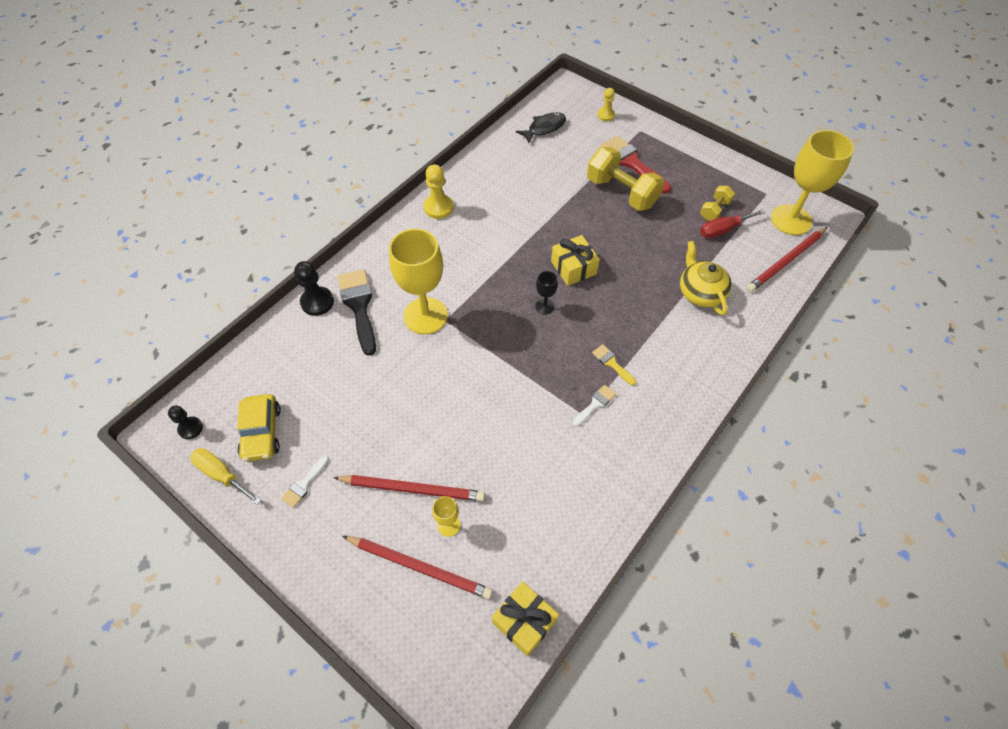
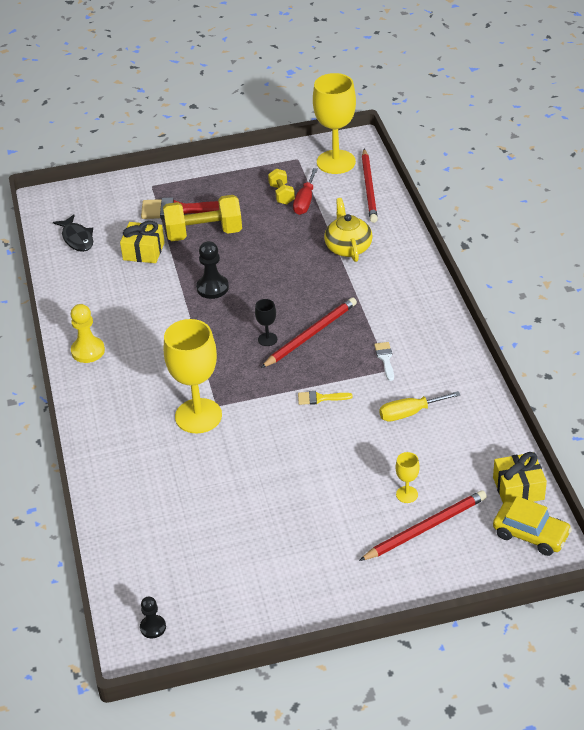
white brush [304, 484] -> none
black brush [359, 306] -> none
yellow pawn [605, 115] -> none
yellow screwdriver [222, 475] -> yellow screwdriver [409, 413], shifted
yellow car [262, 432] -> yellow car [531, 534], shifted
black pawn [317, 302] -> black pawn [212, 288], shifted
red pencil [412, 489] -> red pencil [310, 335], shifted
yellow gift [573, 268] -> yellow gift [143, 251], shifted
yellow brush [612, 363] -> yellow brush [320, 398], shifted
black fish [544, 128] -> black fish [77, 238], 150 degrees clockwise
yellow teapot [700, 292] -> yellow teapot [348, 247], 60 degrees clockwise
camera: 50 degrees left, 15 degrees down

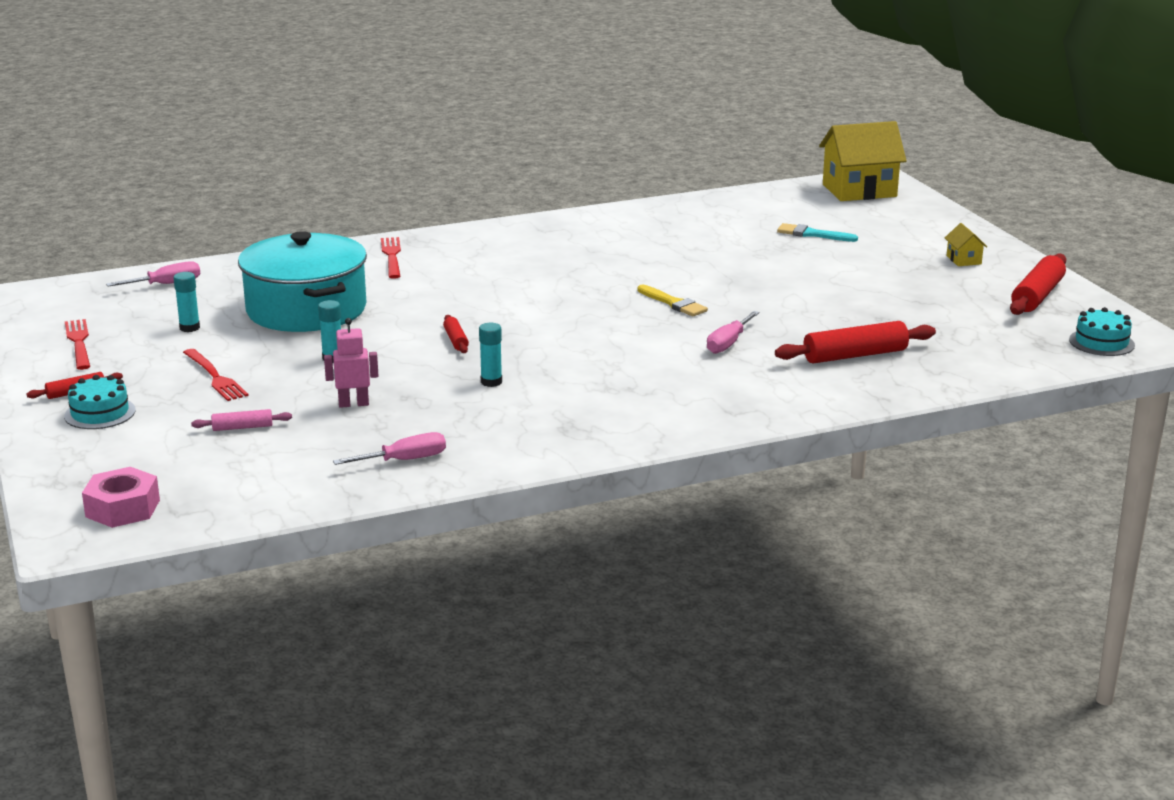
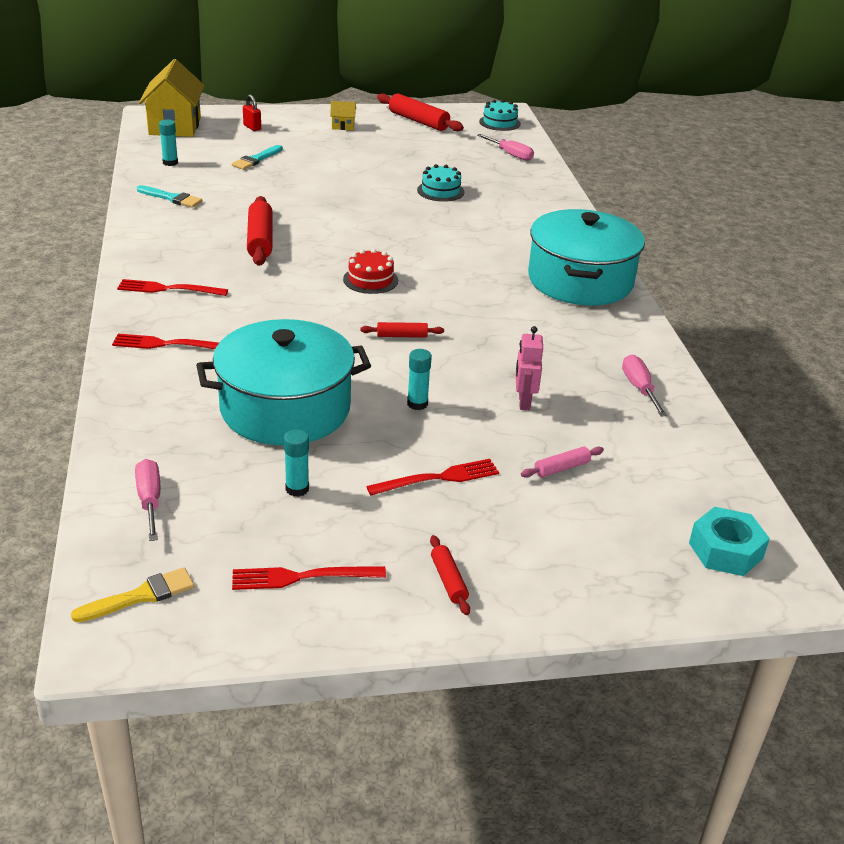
none -> red fork [168, 289]
none -> turquoise brush [172, 198]
none -> red padlock [252, 127]
none -> red cake [370, 280]
none -> turquoise pot [580, 280]
turquoise cake [100, 413] -> turquoise cake [440, 191], shifted
turquoise glue stick [491, 382] -> turquoise glue stick [170, 163], shifted
yellow brush [673, 303] -> yellow brush [140, 596], shifted
pink screwdriver [728, 343] -> pink screwdriver [510, 154], shifted
red rolling pin [855, 355] -> red rolling pin [260, 240], shifted
pink nut [122, 508] -> turquoise nut [725, 550]
pink rolling pin [242, 427] -> pink rolling pin [561, 468], 60 degrees clockwise
camera: 80 degrees left, 10 degrees up

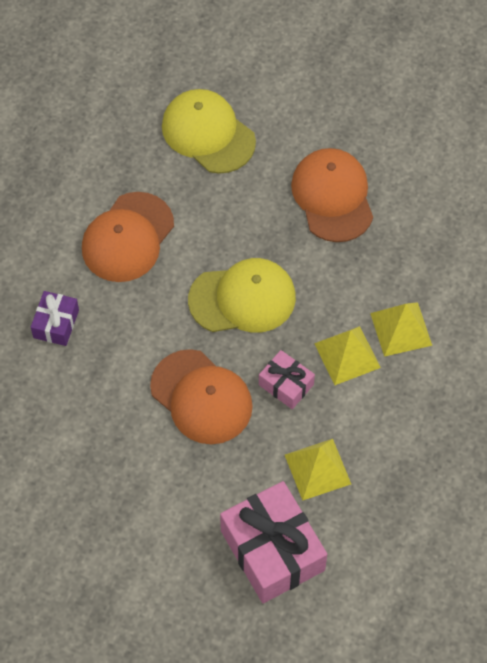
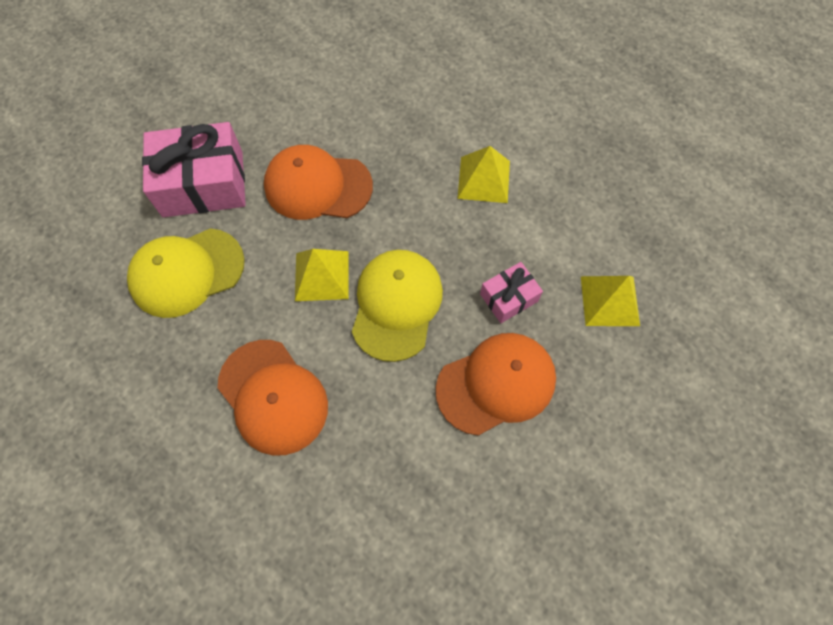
purple gift [56, 324] -> none
pink gift [272, 550] -> pink gift [203, 184], shifted
yellow pyramid [347, 355] -> yellow pyramid [321, 275], shifted
camera: 70 degrees left, 5 degrees up

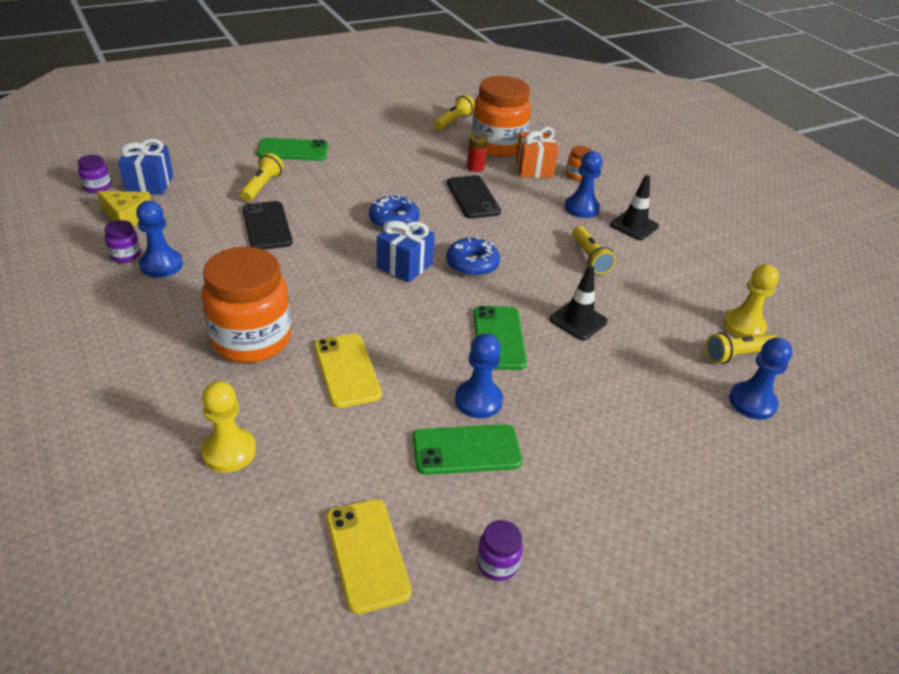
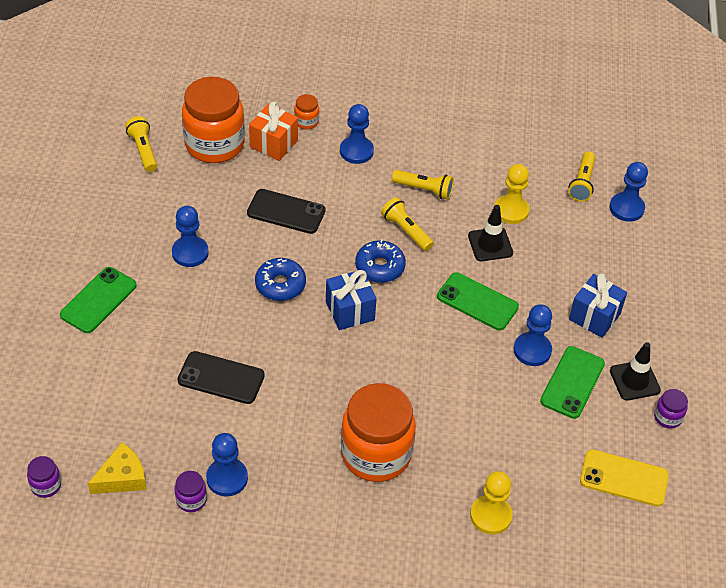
yellow phone [346, 370] -> none
red battery [475, 167] -> none
none -> blue pawn [190, 253]
blue gift [150, 184] -> blue gift [594, 316], shifted
yellow flashlight [262, 186] -> yellow flashlight [406, 231], shifted
black traffic cone [634, 226] -> black traffic cone [634, 380], shifted
yellow pawn [744, 326] -> yellow pawn [511, 210], shifted
camera: 55 degrees left, 10 degrees up

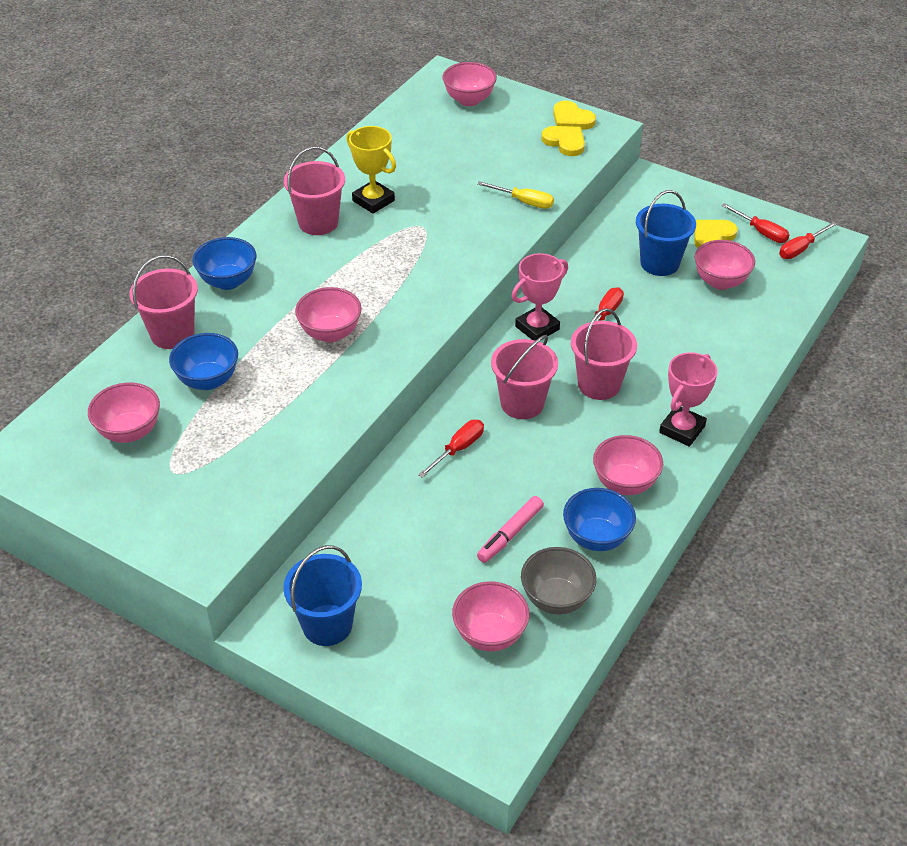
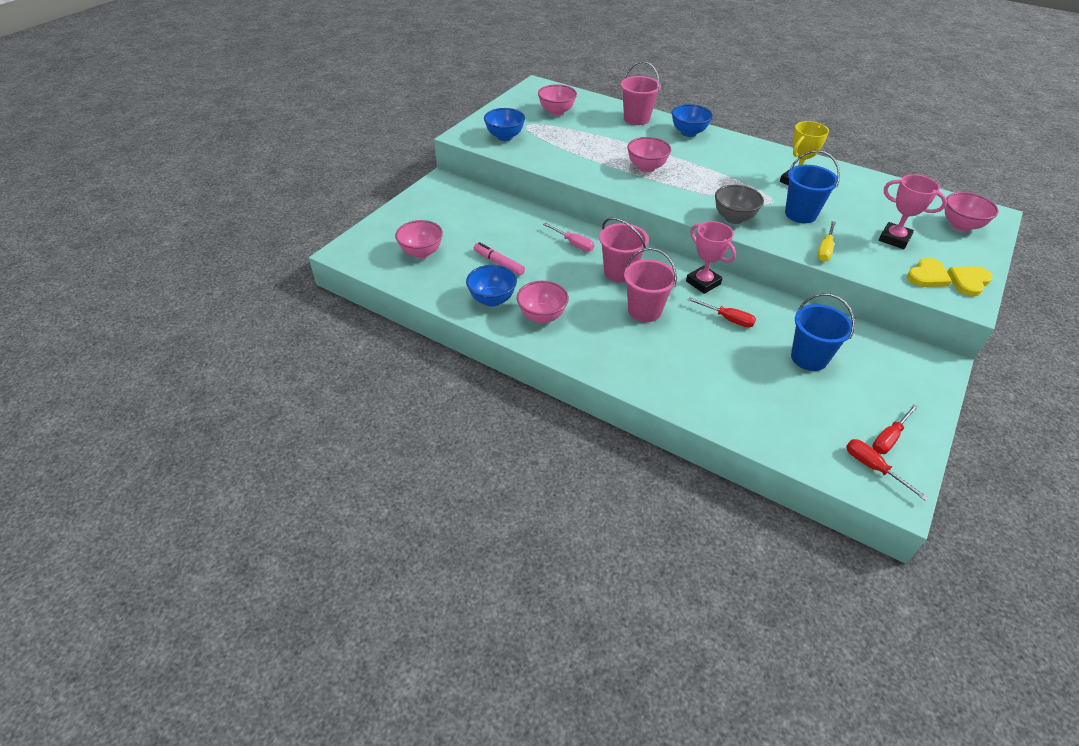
pink bucket [318, 222] -> none
yellow heart [712, 236] -> none
pink bowl [720, 282] -> none
blue bowl [208, 380] -> blue bowl [505, 137], shifted
blue bucket [327, 625] -> blue bucket [800, 214], shifted
grey bowl [556, 599] -> grey bowl [734, 218], shifted
pink trophy [682, 429] -> pink trophy [894, 239], shifted
red screwdriver [458, 449] -> pink screwdriver [573, 244]
camera: 90 degrees right, 0 degrees up

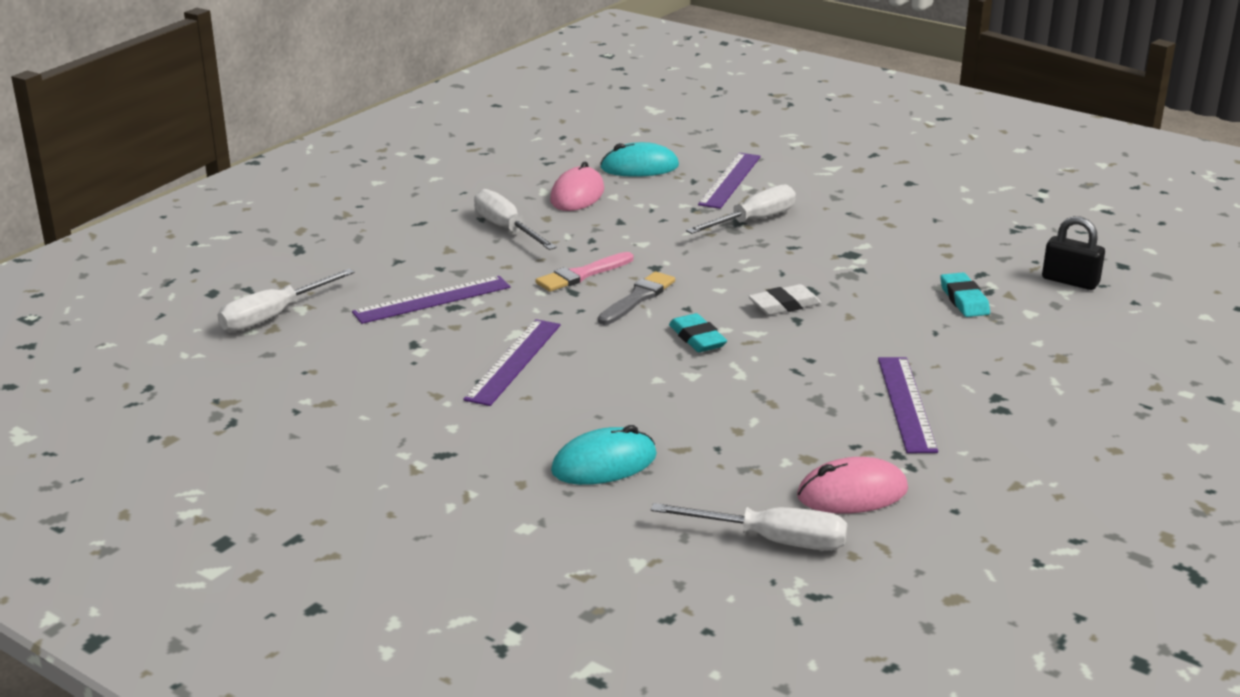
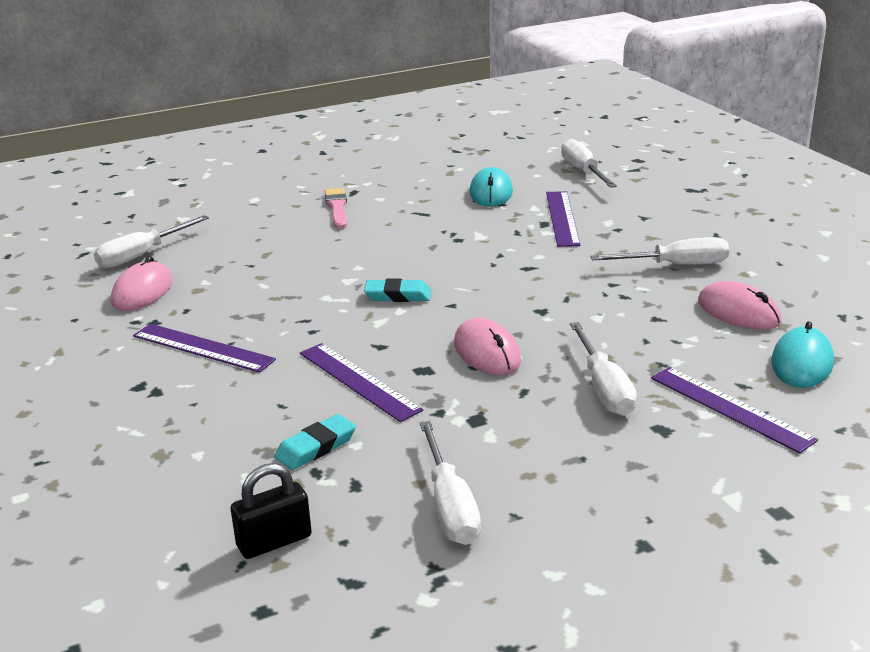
grey brush [638, 298] -> none
white eraser [784, 305] -> none
none -> white screwdriver [450, 505]
none -> pink mouse [487, 352]
purple ruler [514, 361] -> purple ruler [358, 381], shifted
pink brush [582, 274] -> pink brush [337, 208], shifted
turquoise mouse [604, 463] -> turquoise mouse [491, 192], shifted
turquoise eraser [964, 300] -> turquoise eraser [316, 447], 60 degrees counterclockwise
camera: 120 degrees right, 0 degrees up

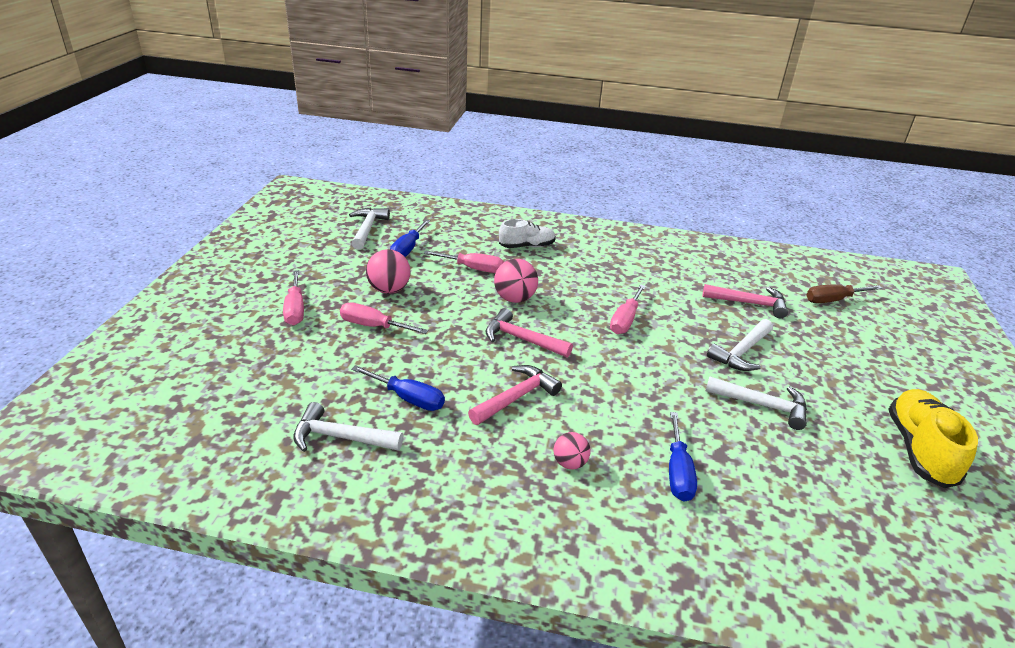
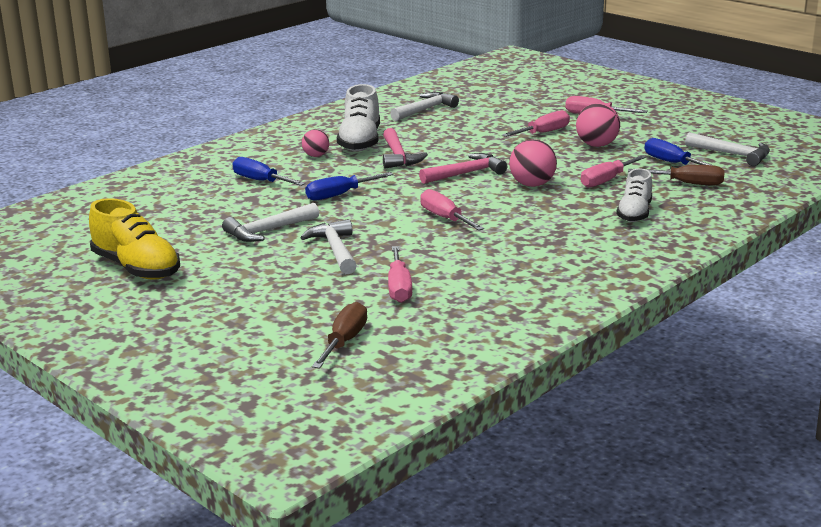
none -> white shoe [360, 142]
none -> brown screwdriver [687, 184]
blue screwdriver [408, 398] -> blue screwdriver [339, 195], shifted
pink hammer [750, 303] -> pink screwdriver [399, 287]
camera: 125 degrees right, 10 degrees down

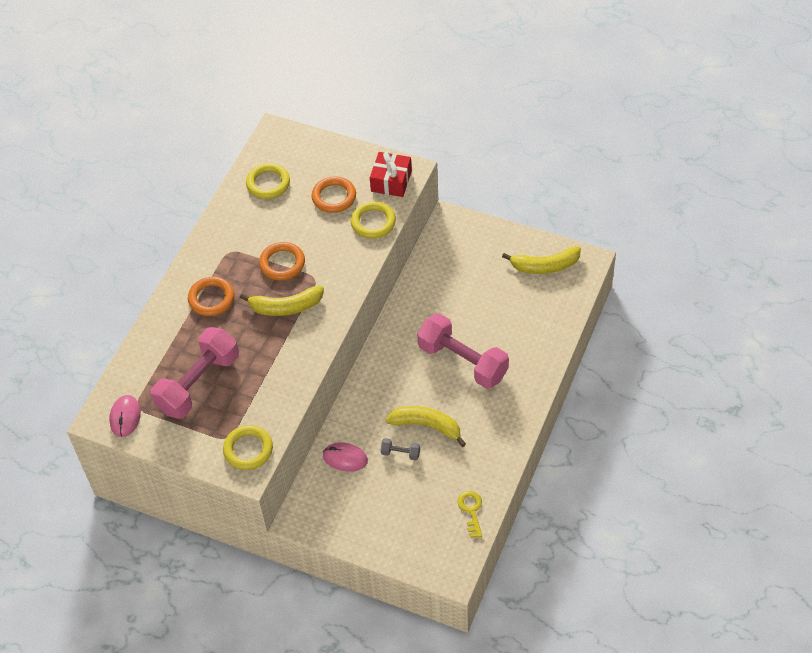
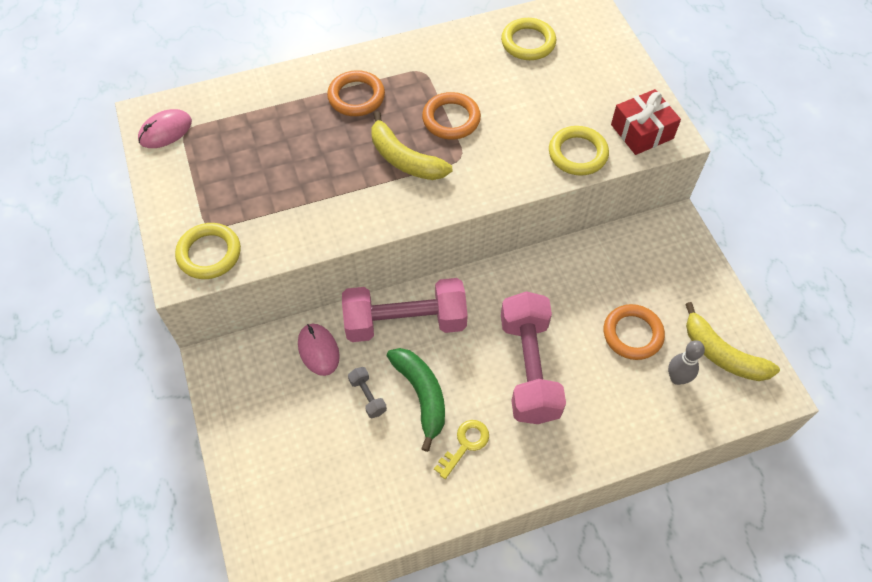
none -> grey bowling pin [677, 378]
pink dumbbell [198, 383] -> pink dumbbell [405, 322], shifted
orange ring [334, 197] -> orange ring [632, 334], shifted
yellow key [471, 511] -> yellow key [465, 445], shifted
yellow banana [427, 426] -> green banana [421, 395]
camera: 45 degrees right, 5 degrees up

